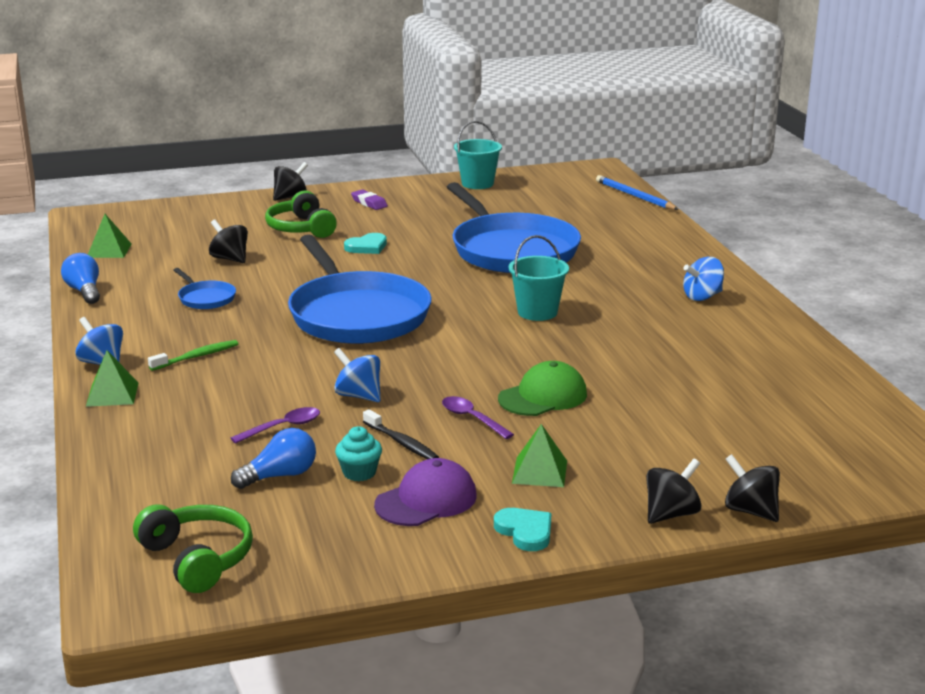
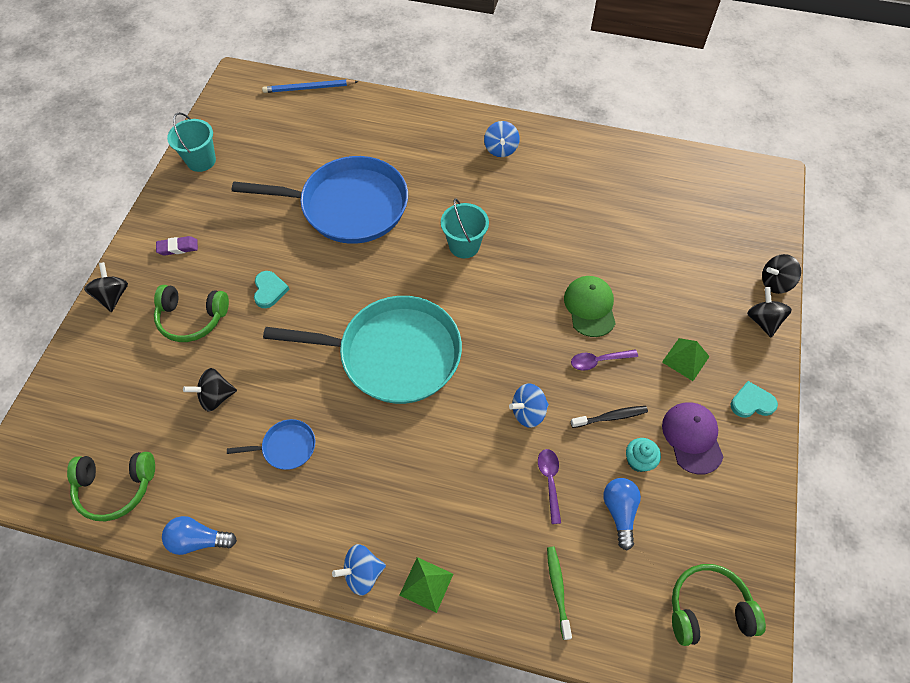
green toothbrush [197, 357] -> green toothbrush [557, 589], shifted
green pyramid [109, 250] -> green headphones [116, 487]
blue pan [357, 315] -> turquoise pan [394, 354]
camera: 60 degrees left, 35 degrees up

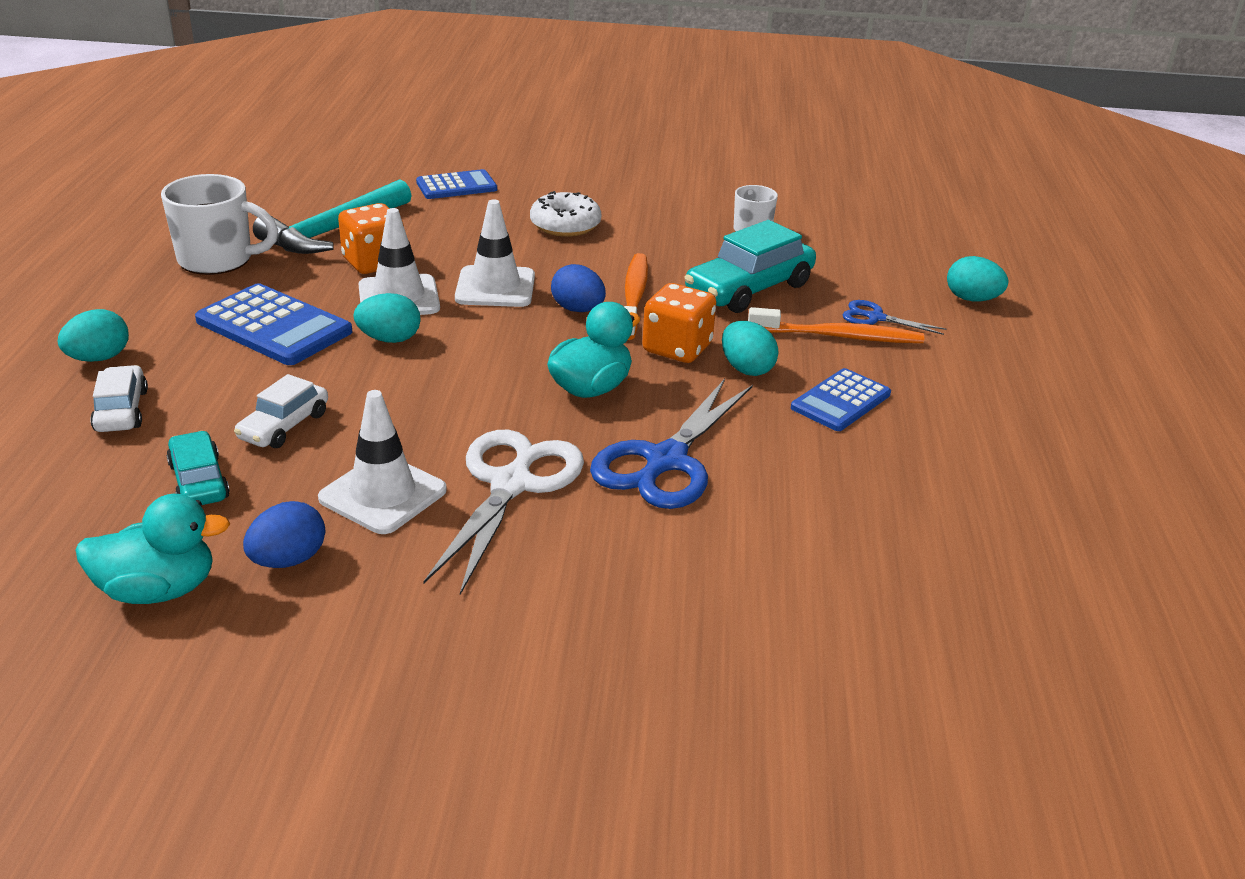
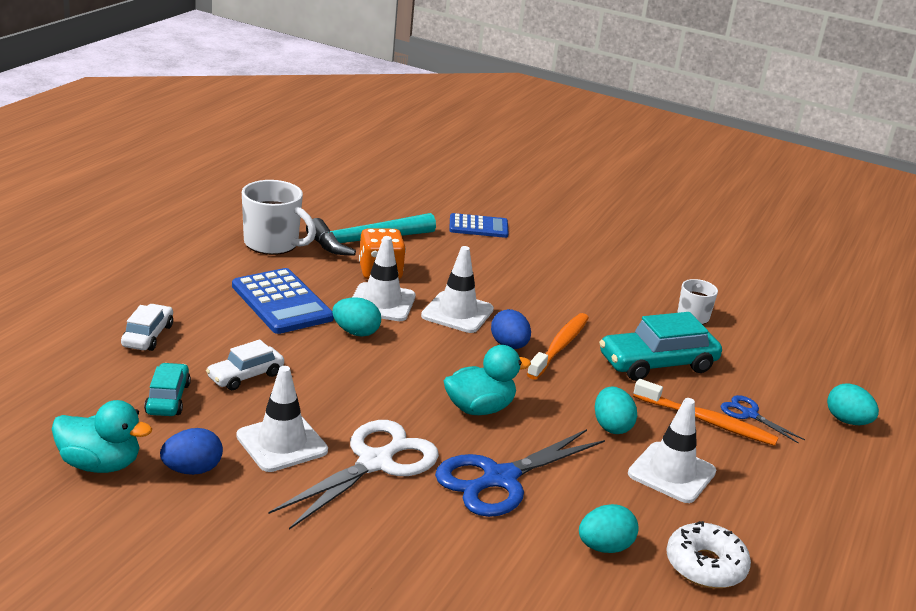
orange dice [677, 348] -> none
turquoise egg [99, 358] -> turquoise egg [604, 547], shifted
white donut [565, 225] -> white donut [705, 565], shifted
blue calculator [840, 401] -> white traffic cone [671, 473]
camera: 20 degrees right, 5 degrees down

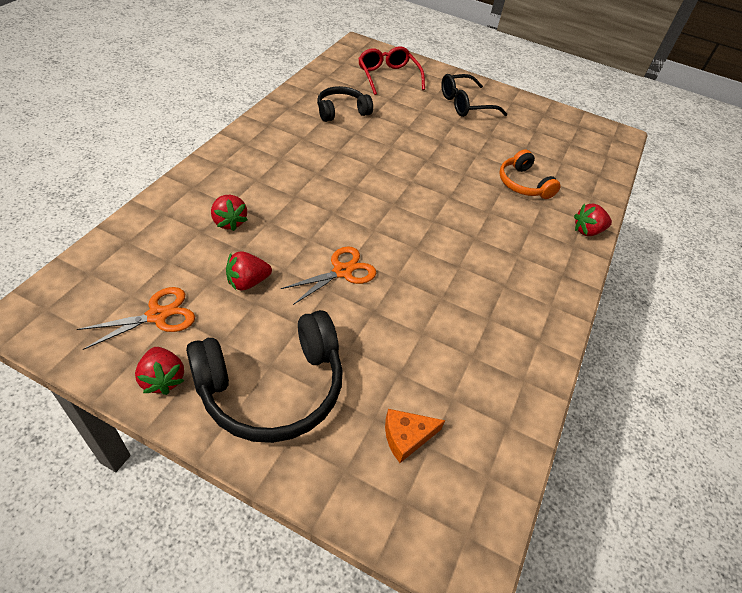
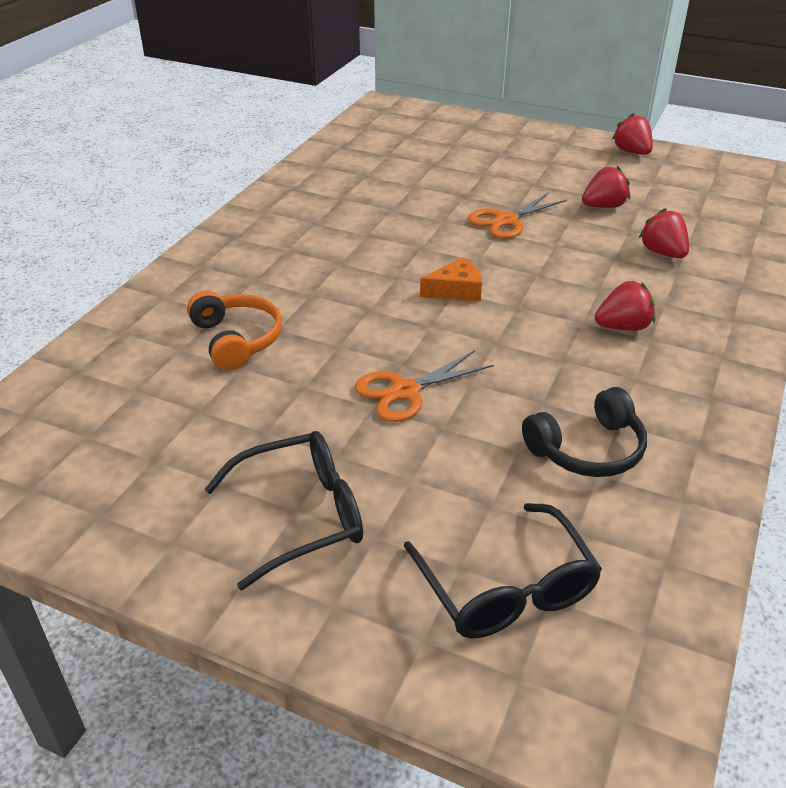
black headphones [272, 387] -> none
orange scissors [157, 315] -> orange scissors [405, 391], shifted
orange cheese [406, 437] -> orange cheese [456, 290], shifted
red strawberry [587, 231] -> red strawberry [623, 327], shifted
red glasses [388, 77] -> black glasses [505, 587]
camera: 175 degrees left, 10 degrees down

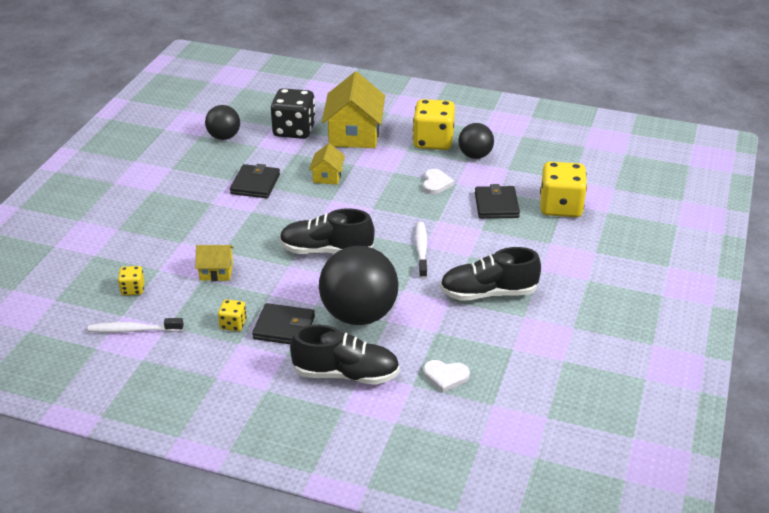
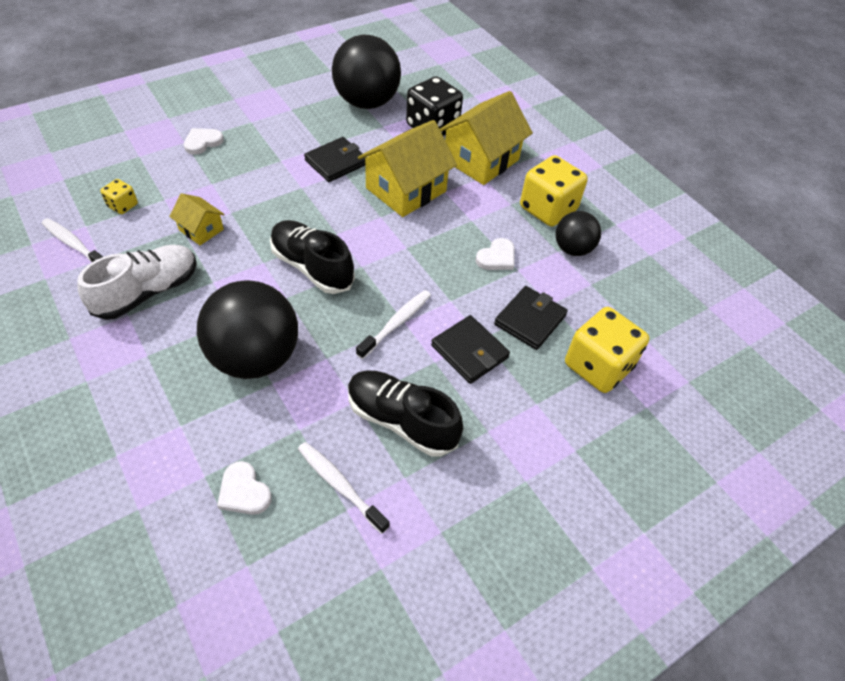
black shoe [346, 374] -> none
none -> white heart [202, 142]
none -> white toothbrush [340, 485]
black wallet [284, 327] -> black wallet [469, 351], shifted
yellow dice [233, 324] -> white shoe [148, 292]
black ball [224, 137] -> black ball [367, 102], x1.82
yellow house [327, 176] -> yellow house [406, 190], x1.97
camera: 35 degrees right, 15 degrees up

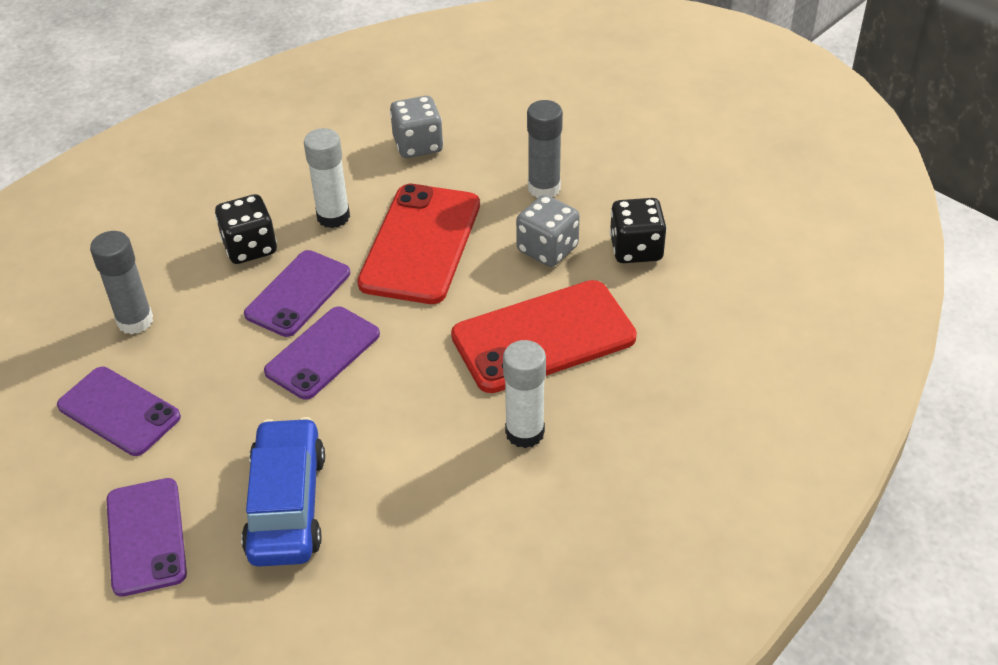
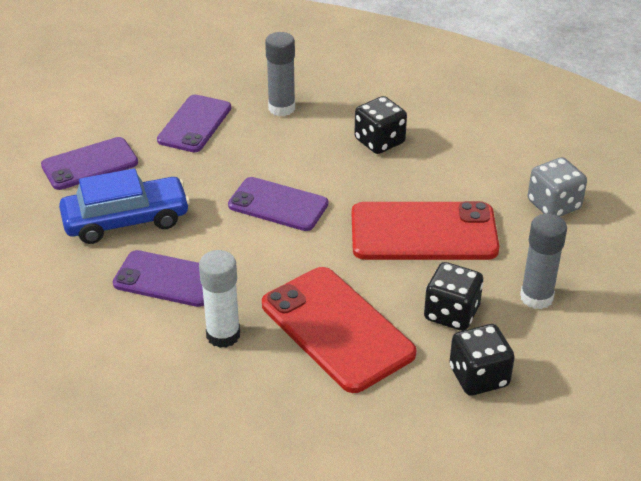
white glue stick [333, 217] -> none
purple phone [298, 293] -> purple phone [167, 279], shifted
grey dice [547, 249] -> black dice [451, 313]
camera: 75 degrees right, 5 degrees down

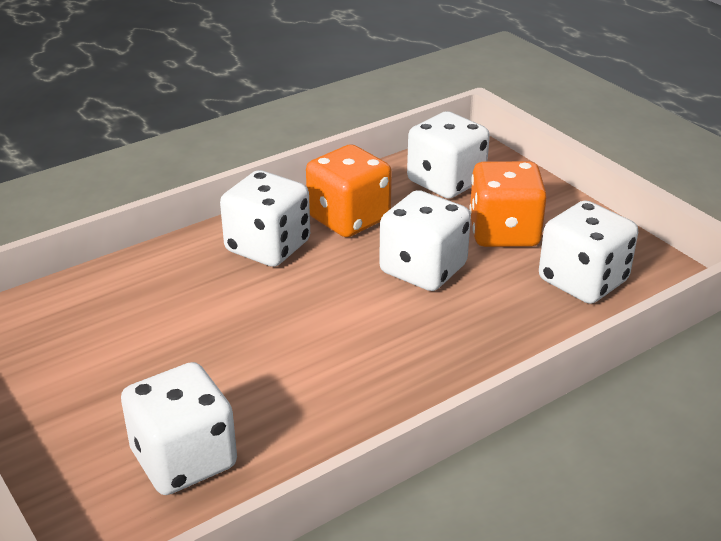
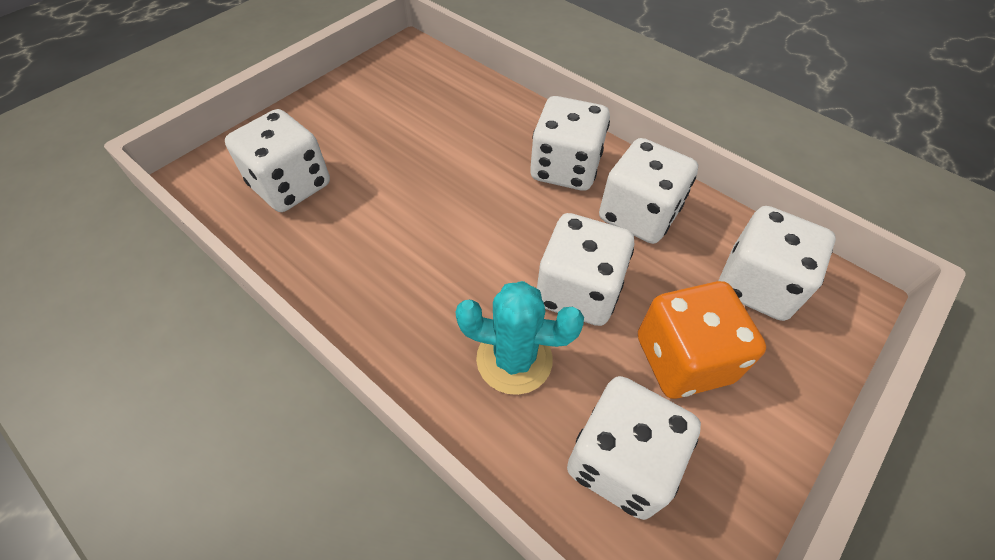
none -> turquoise cactus [514, 359]
orange dice [349, 218] -> white dice [638, 215]
camera: 75 degrees right, 20 degrees up

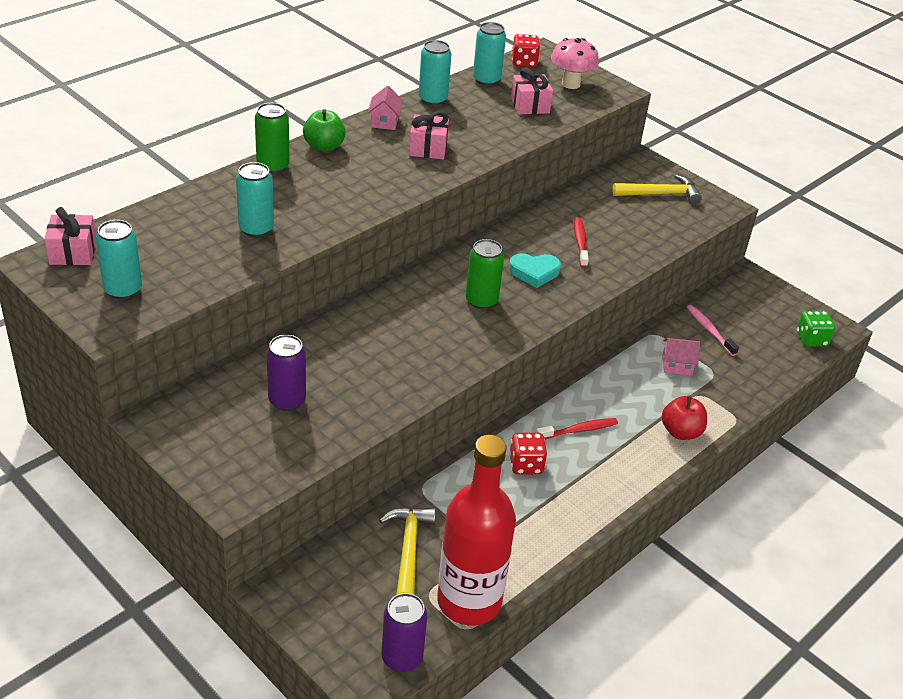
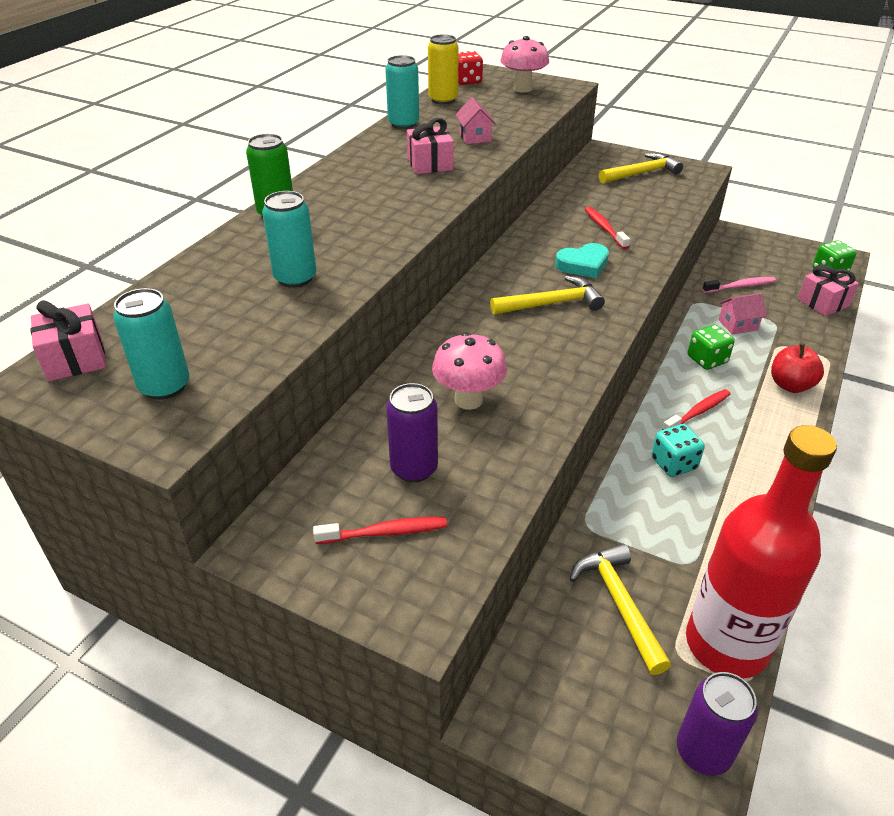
green apple [324, 146] -> none
none -> red toothbrush [385, 532]
none -> pink mushroom [468, 400]
none -> green dice [707, 360]
pink house [384, 122] -> pink house [475, 137], shifted
pink gift [530, 105] -> pink gift [823, 303], shifted
green can [481, 300] -> yellow hammer [552, 303]
turquoise can [486, 80] -> yellow can [443, 100]
red dice [526, 465] -> turquoise dice [673, 464]
pink toothbrush [709, 330] -> pink toothbrush [740, 286], 120 degrees clockwise
camera: 15 degrees left, 0 degrees up

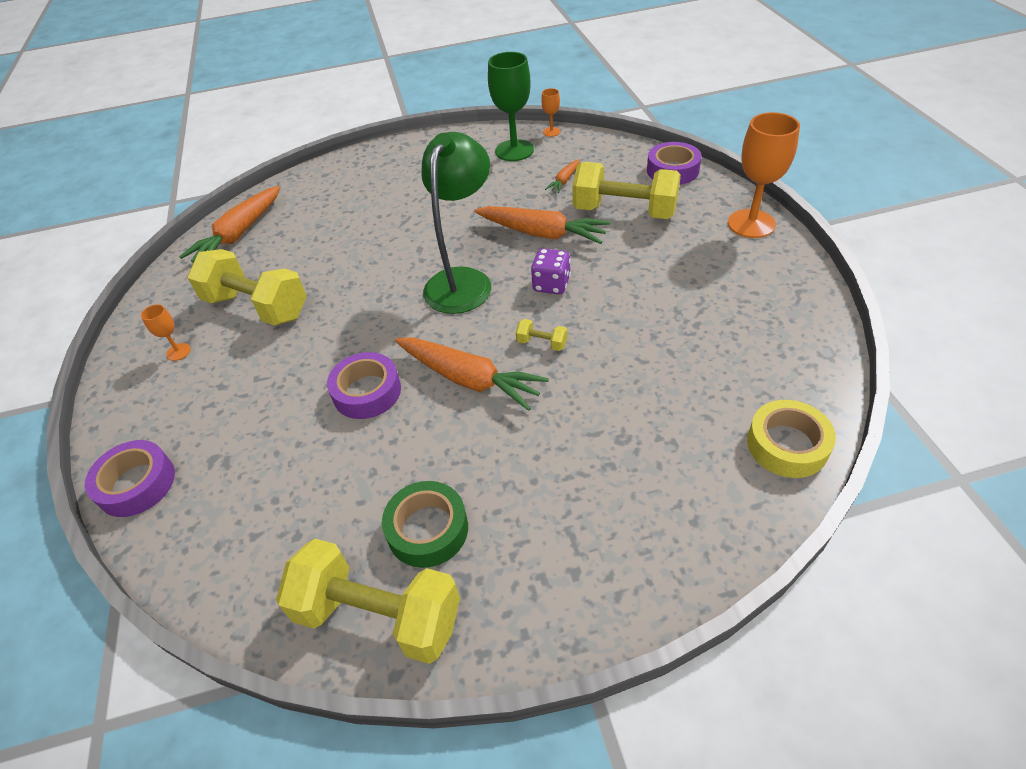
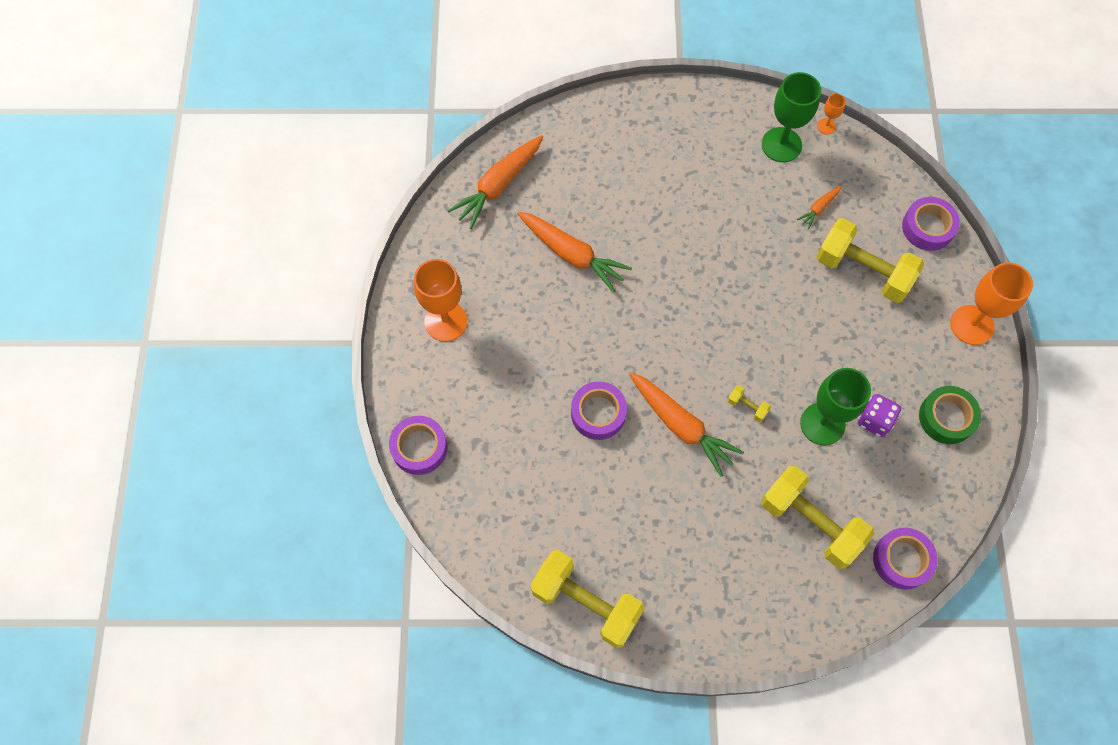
green lamp [463, 280] -> none
none -> green goblet [822, 424]
yellow dumbbell [257, 307] -> yellow dumbbell [810, 523], shifted
green tape [427, 529] -> green tape [946, 417], shifted
orange carrot [542, 233] -> orange carrot [572, 254], shifted
purple dice [551, 285] -> purple dice [874, 420], shifted
yellow tape [787, 445] -> purple tape [902, 560]
orange goblet [178, 352] -> orange goblet [446, 321], x2.14
camera: 10 degrees right, 20 degrees up

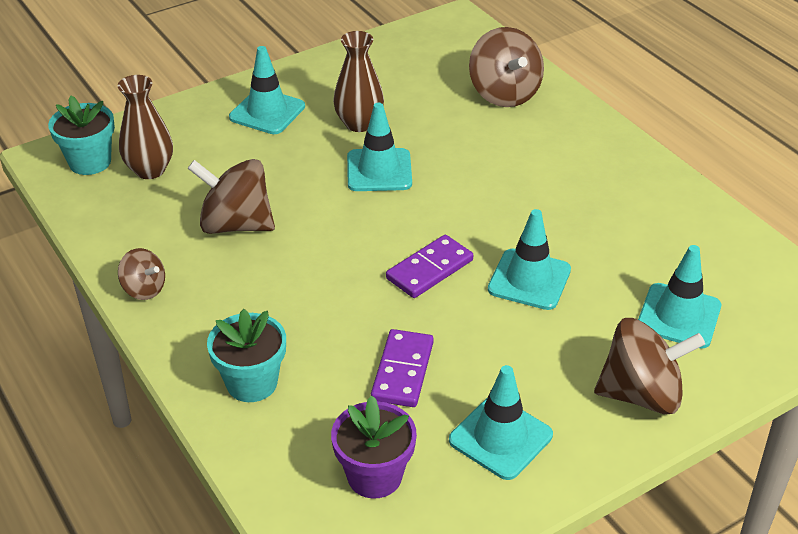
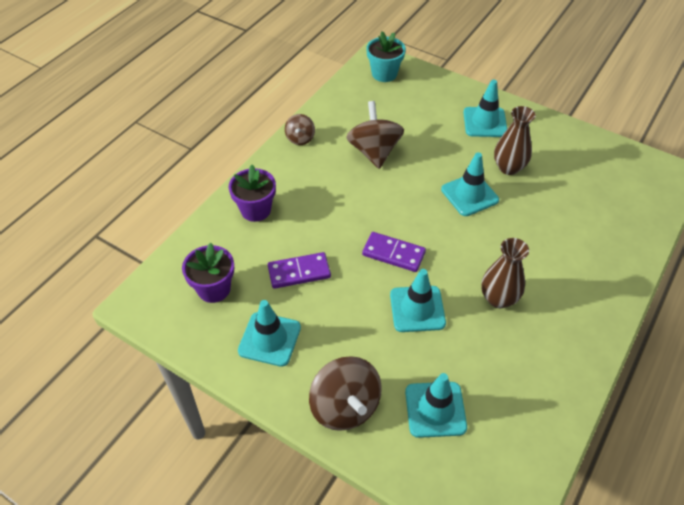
brown spinning top [504, 94] -> none
brown vase [150, 170] -> brown vase [498, 298], shifted
turquoise flower pot [252, 383] -> purple flower pot [255, 210]
camera: 65 degrees right, 10 degrees up

